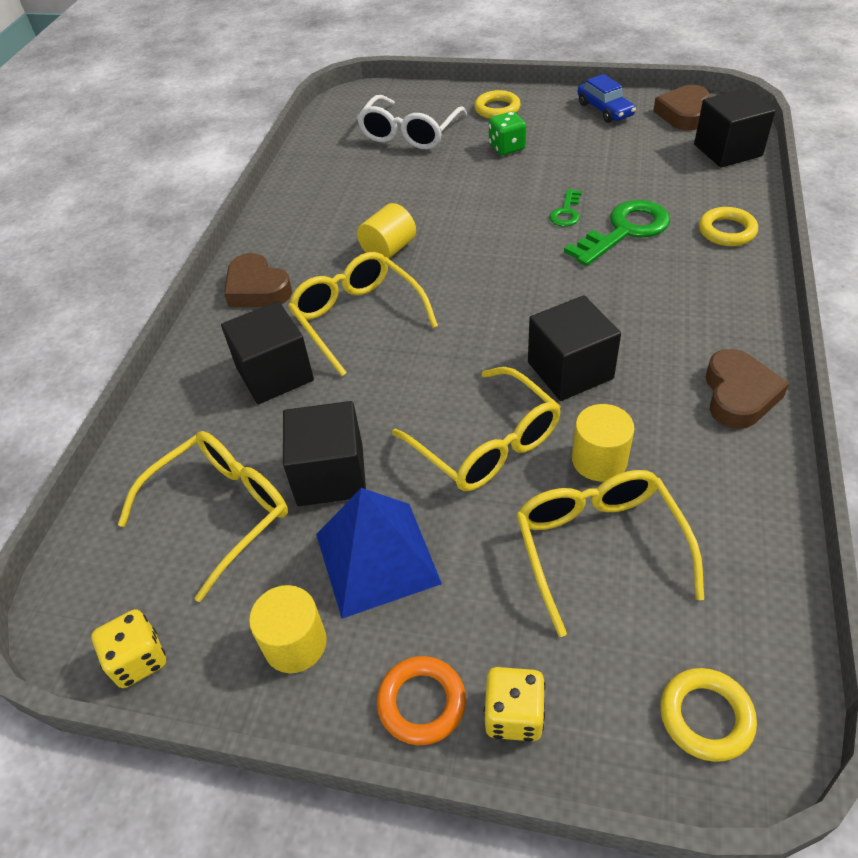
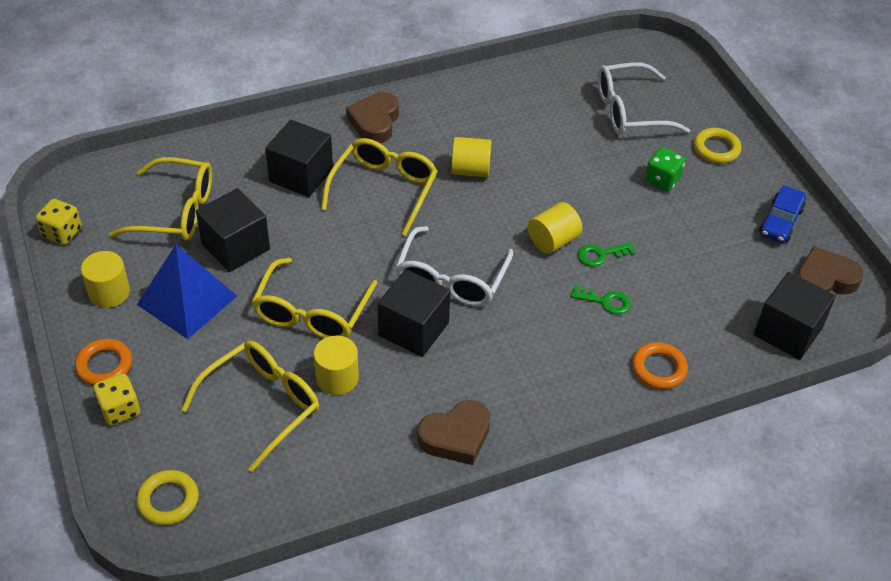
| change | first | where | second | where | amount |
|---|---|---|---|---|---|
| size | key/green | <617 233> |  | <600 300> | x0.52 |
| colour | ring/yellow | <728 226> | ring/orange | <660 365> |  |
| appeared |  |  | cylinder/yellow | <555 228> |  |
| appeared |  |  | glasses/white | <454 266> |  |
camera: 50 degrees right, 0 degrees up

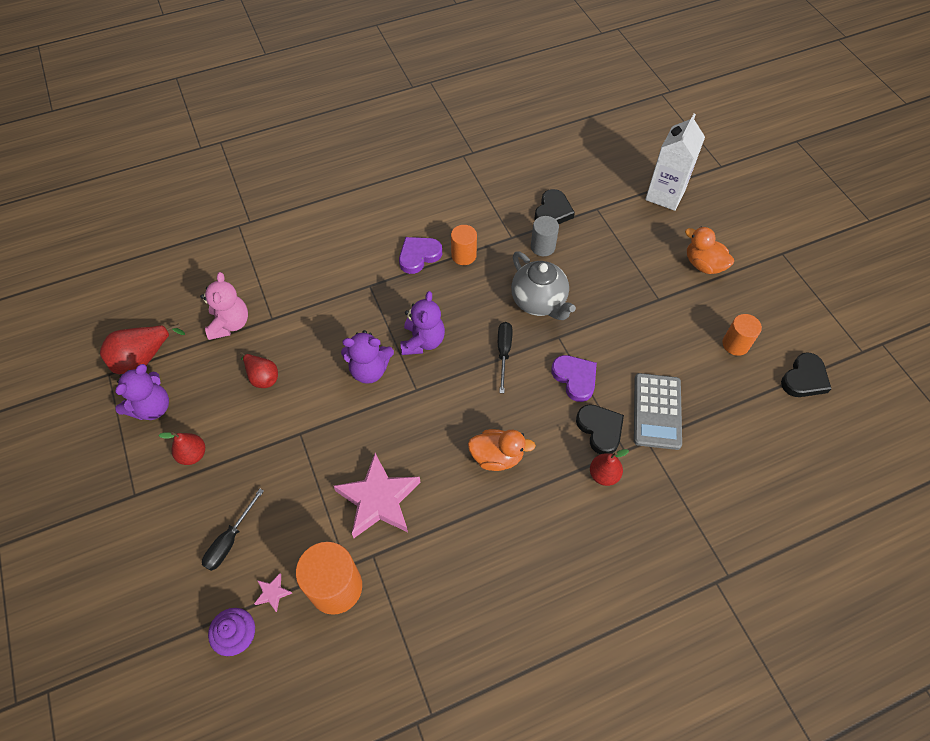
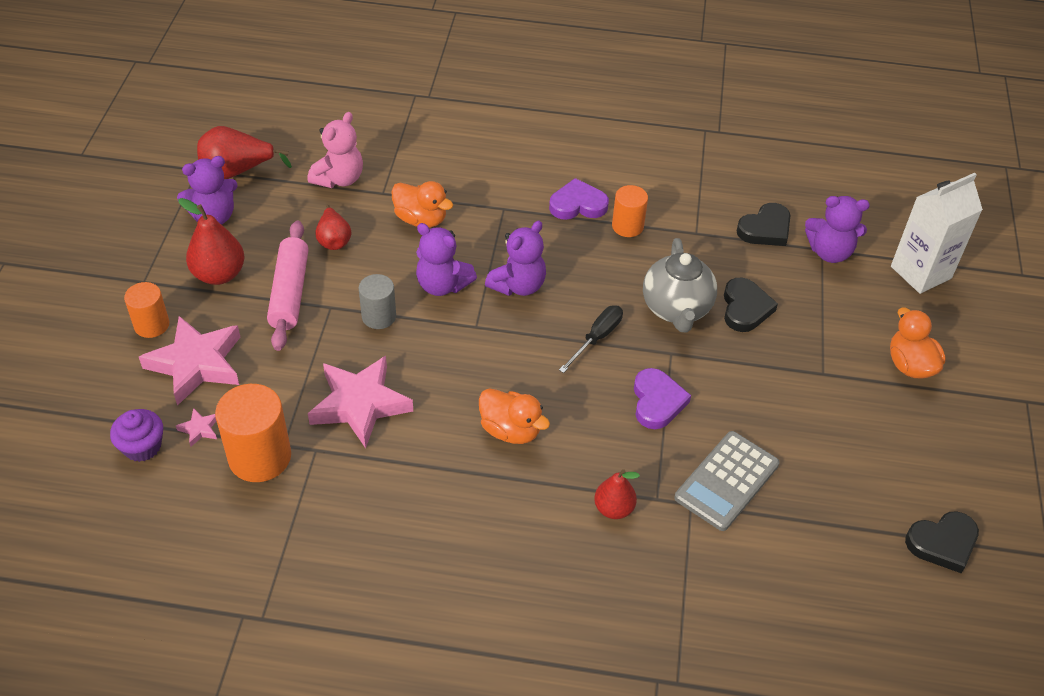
| change | first | where | second | where | amount |
|---|---|---|---|---|---|
| relocated | cylinder/grey | <545 236> |  | <377 301> |  |
| relocated | cylinder/orange | <742 335> |  | <146 310> |  |
| relocated | heart/black | <600 429> |  | <751 305> |  |
| size | pear/red | <181 448> |  | <211 241> | x1.54 |
| exchanged | screwdriver/black | <233 530> | star/pink | <189 361> |  |
| appeared |  |  | duck/orange | <422 204> |  |
| appeared |  |  | teddy bear/purple | <837 229> |  |
| appeared |  |  | rolling pin/pink | <288 285> |  |
camera: 30 degrees right, 10 degrees down

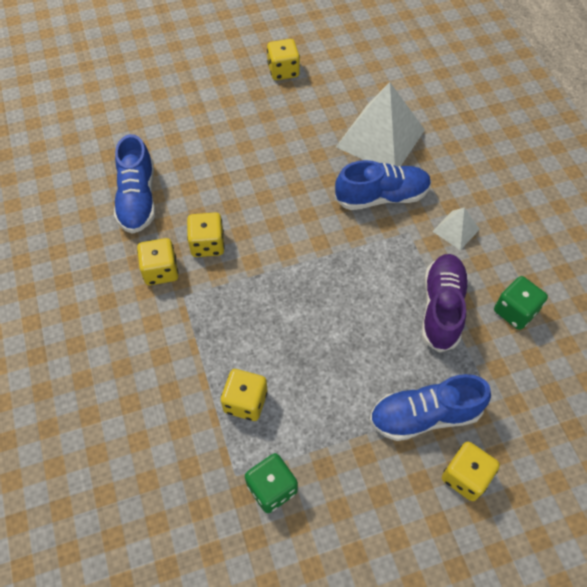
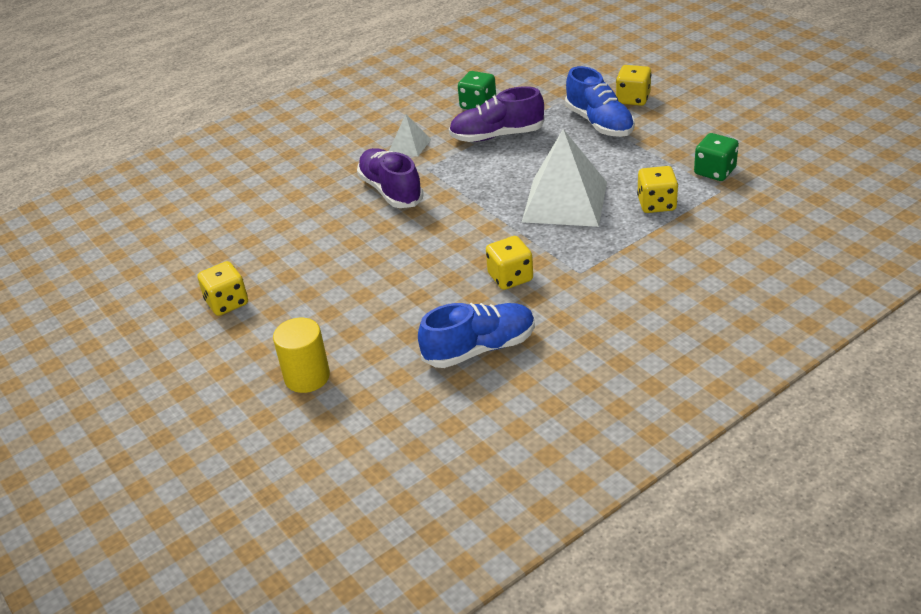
| change | first | where | second | where | amount |
|---|---|---|---|---|---|
| relocated | pyramid/white | <380 124> |  | <564 178> |  |
| colour | shoe/blue | <383 185> | shoe/purple | <390 178> |  |
| missing | dice/yellow | <158 261> |  |  |  |
| appeared |  |  | cylinder/yellow | <301 355> |  |
camera: 105 degrees left, 20 degrees down

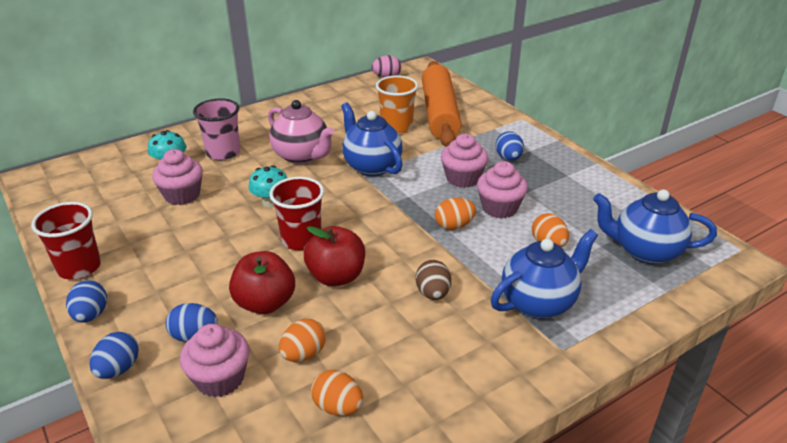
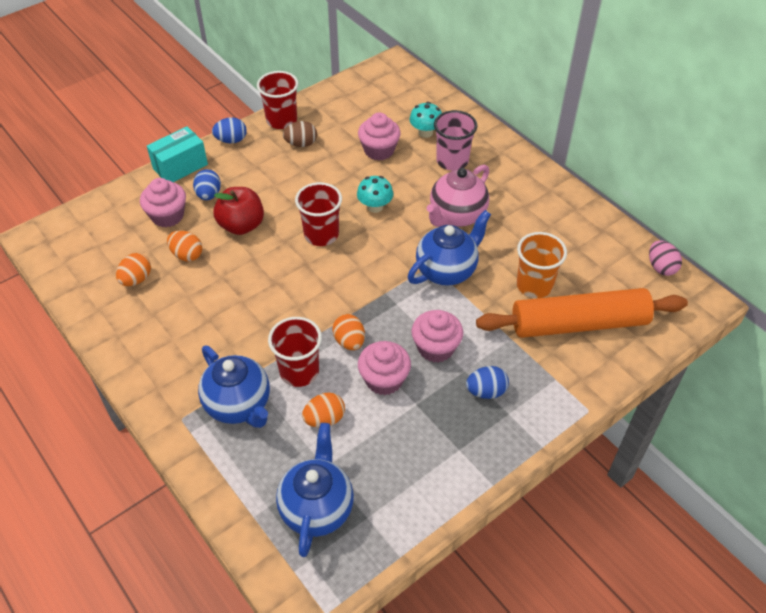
| change | first | where | second | where | amount |
|---|---|---|---|---|---|
| missing | apple/red | <334 256> |  |  |  |
| relocated | egg/brown | <433 280> |  | <300 134> |  |
| exchanged | egg/blue | <114 355> | box/turquoise | <177 154> |  |
| appeared |  |  | cup/red | <295 352> |  |
camera: 85 degrees right, 15 degrees up

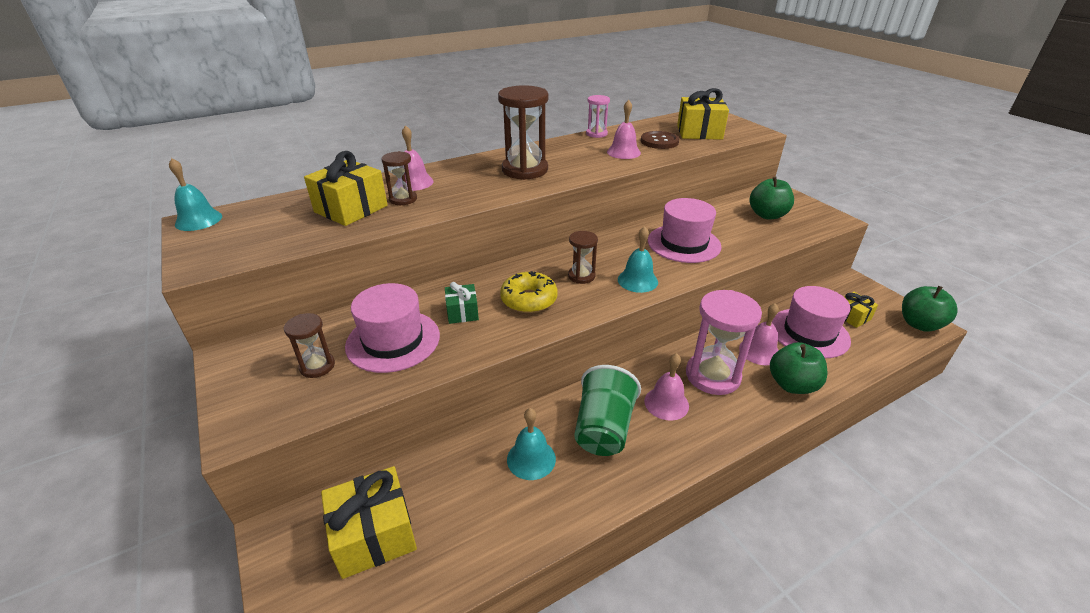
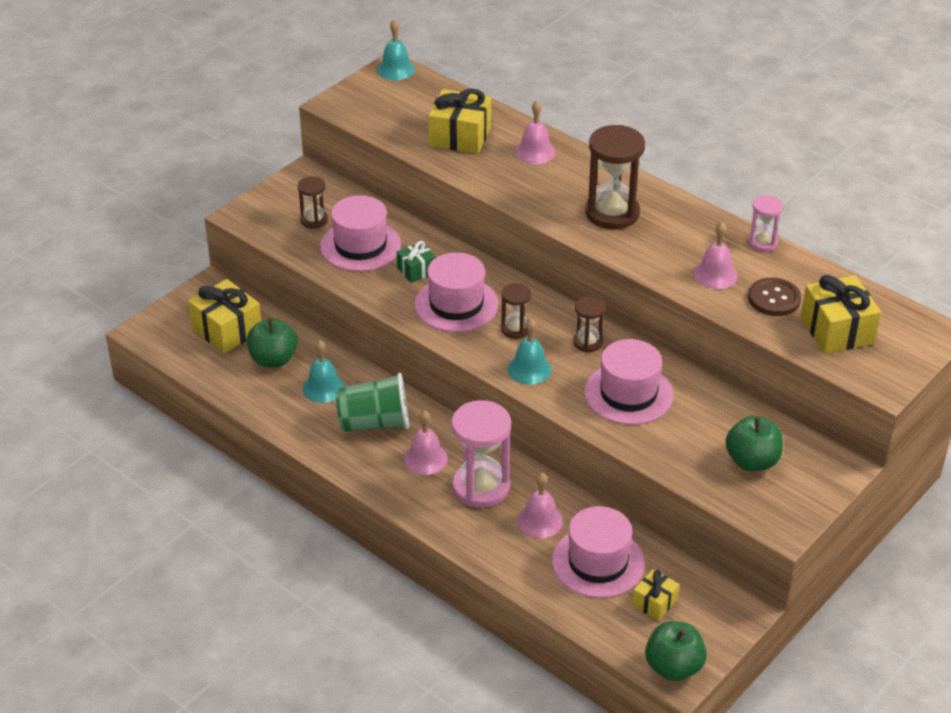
| change | first | where | second | where | amount |
|---|---|---|---|---|---|
| relocated | hourglass/brown | <399 178> |  | <589 324> |  |
| exchanged | donut/yellow | <529 292> | hat/pink | <457 292> |  |
| relocated | apple/green | <798 368> |  | <272 342> |  |
camera: 70 degrees right, 5 degrees up

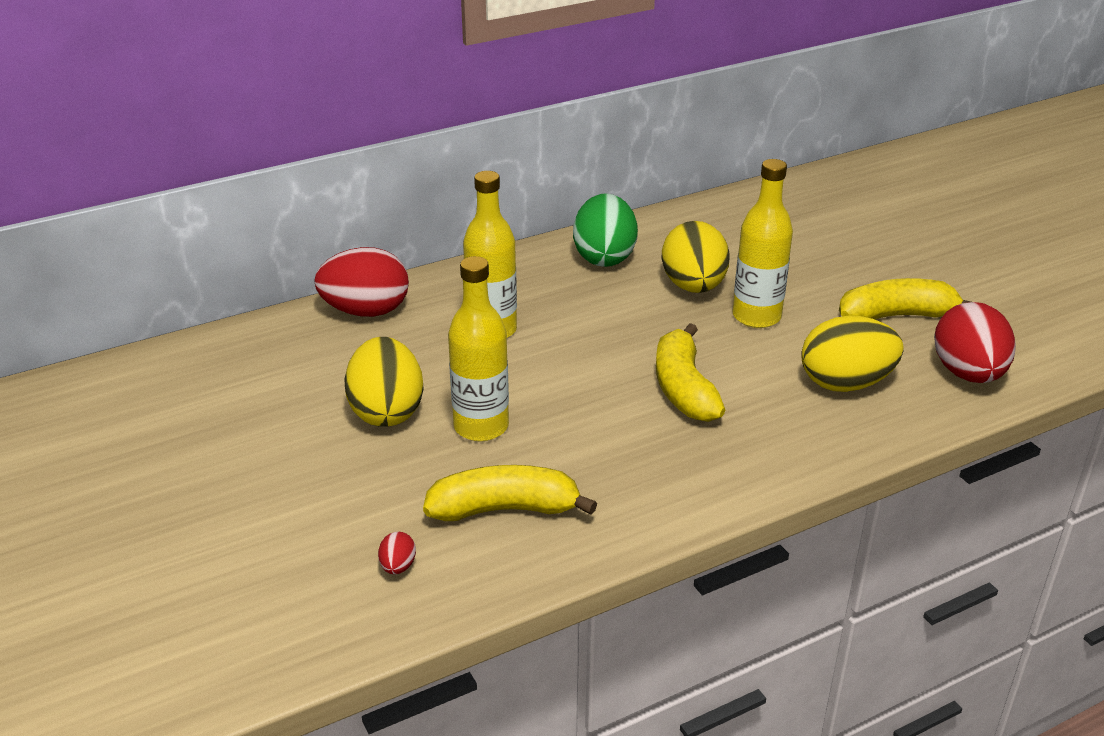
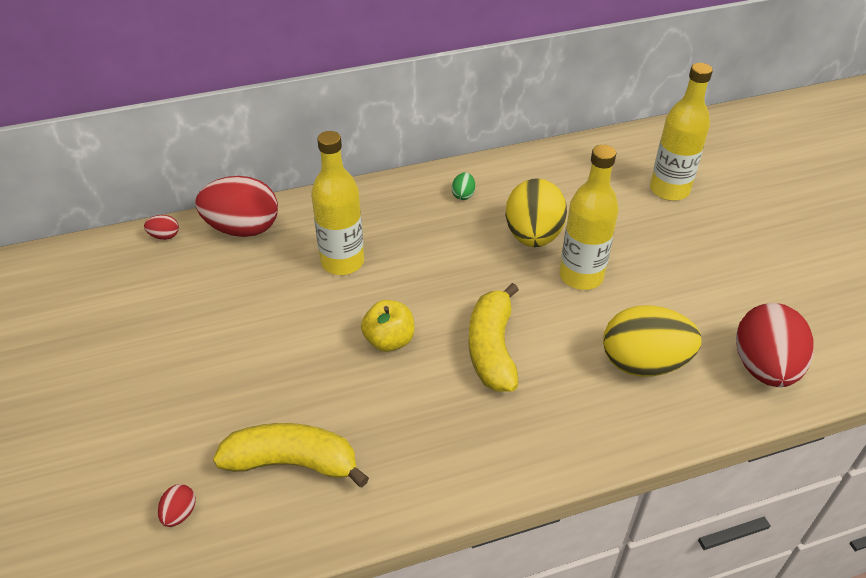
| change | first | where | second | where | amount |
|---|---|---|---|---|---|
| size | egg/green | <605 230> |  | <463 186> | x0.41 |
| relocated | bottle/yellow | <478 348> |  | <681 132> |  |
| missing | banana/yellow | <905 298> |  |  |  |
| missing | egg/yellow | <383 382> |  |  |  |
| appeared |  |  | egg/red | <161 227> |  |
| appeared |  |  | apple/yellow | <387 326> |  |
camera: 10 degrees right, 10 degrees up

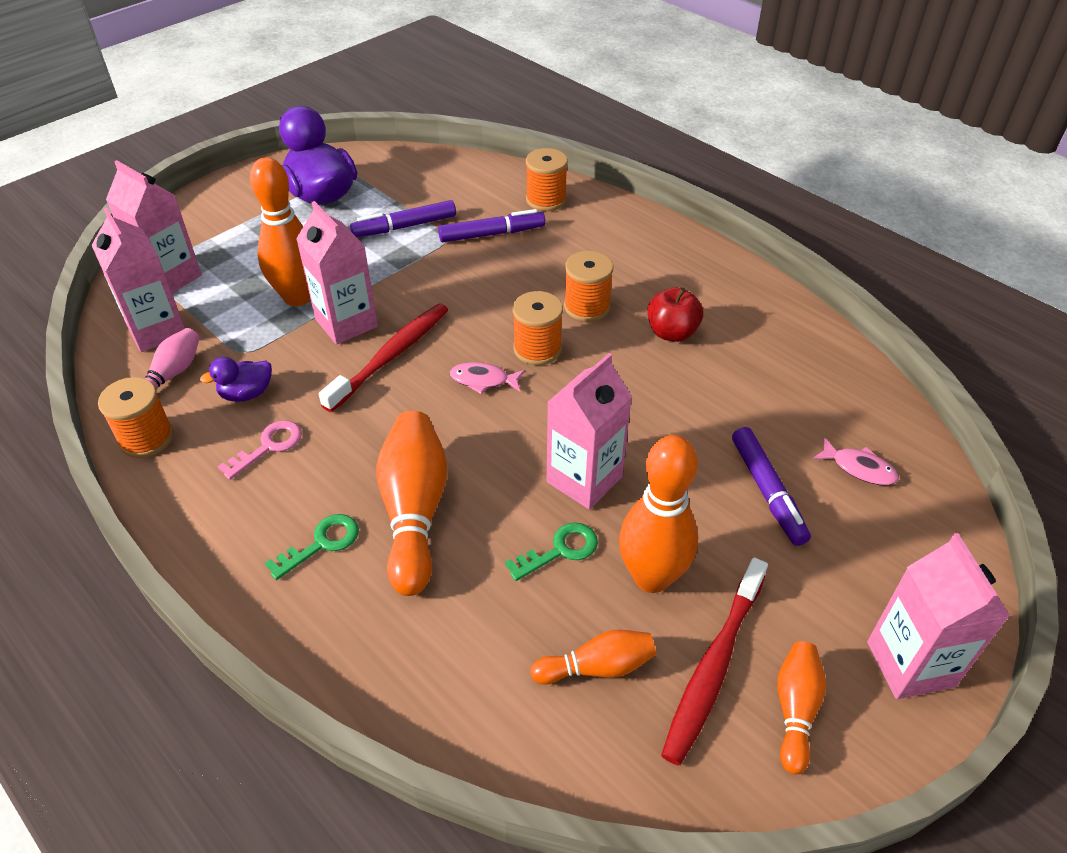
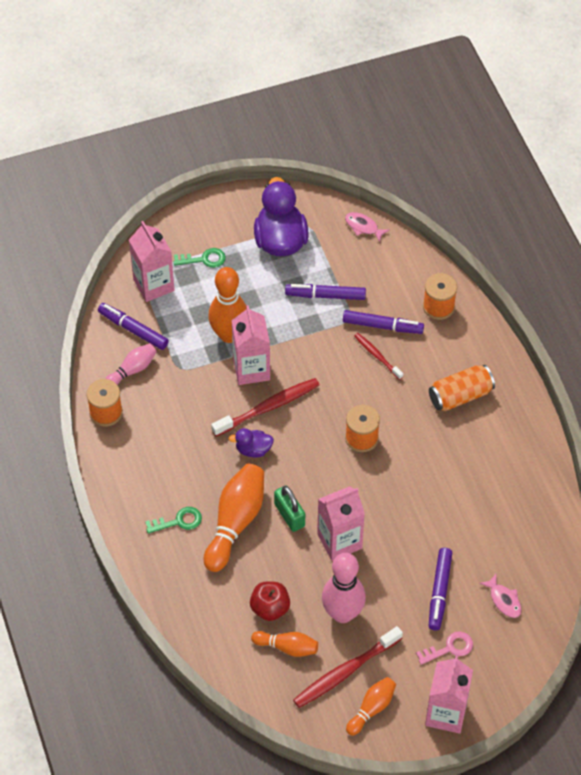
| change | first | where | second | where | amount |
|---|---|---|---|---|---|
| exchanged | carton/pink | <138 280> | marker/purple | <133 326> |  |
| missing | spool/orange | <589 286> |  |  |  |
| relocated | apple/red | <675 314> |  | <270 601> |  |
| relocated | duck/purple | <236 379> |  | <251 443> |  |
| relocated | fish/pink | <487 378> |  | <367 227> |  |
| relocated | key/pink | <260 450> |  | <444 648> |  |
| colour | bowling pin/orange | <658 514> | bowling pin/pink | <344 588> |  |
| relocated | key/green | <551 551> |  | <199 258> |  |
| appeared |  |  | toothbrush/red | <378 356> |  |
| appeared |  |  | can/orange | <462 388> |  |
| appeared |  |  | padlock/green | <289 508> |  |
camera: 25 degrees right, 10 degrees up

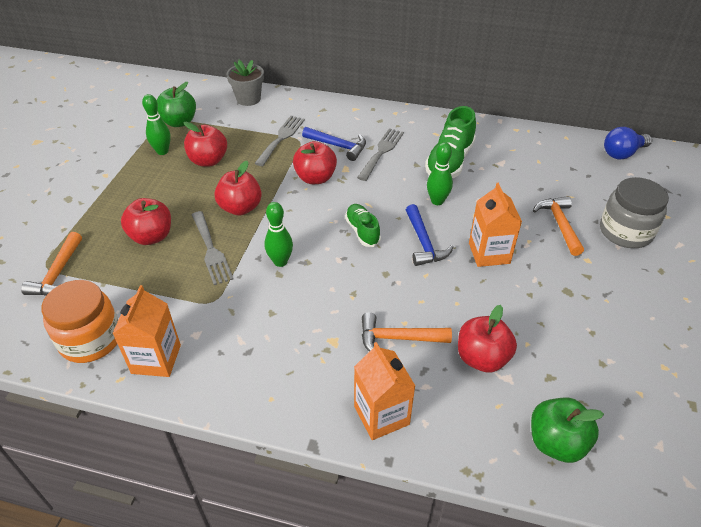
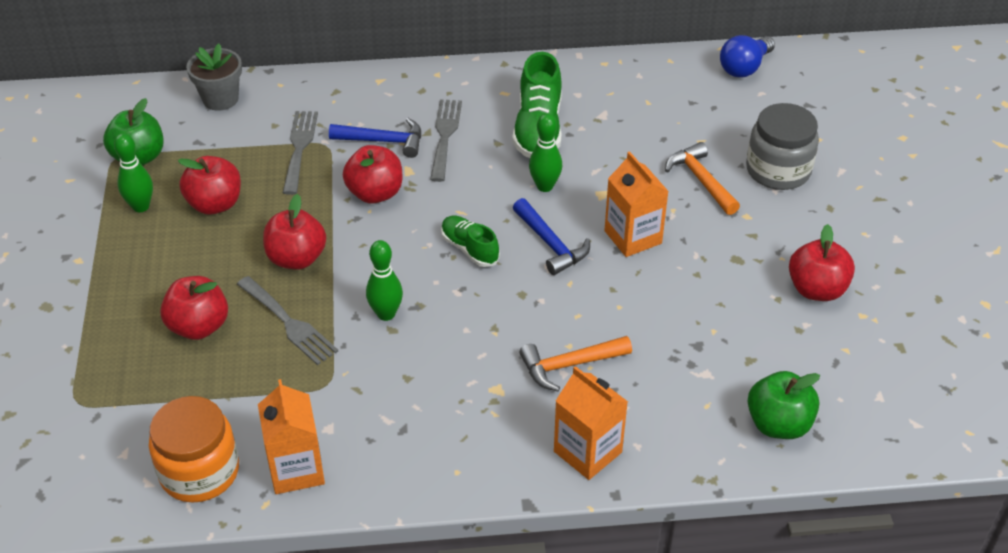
| change | first | where | second | where | amount |
|---|---|---|---|---|---|
| missing | hammer/orange | <51 264> |  |  |  |
| relocated | apple/red | <487 339> |  | <822 262> |  |
camera: 20 degrees left, 0 degrees up

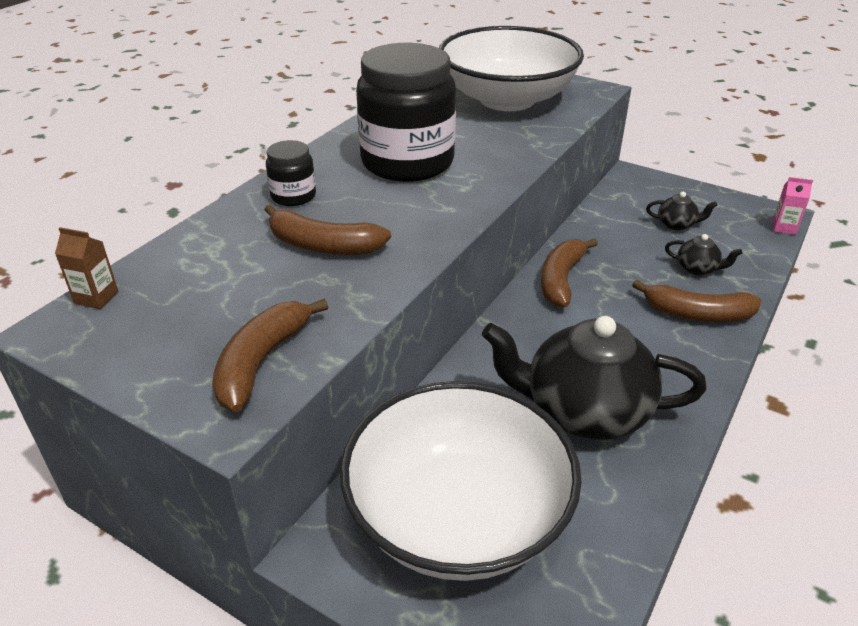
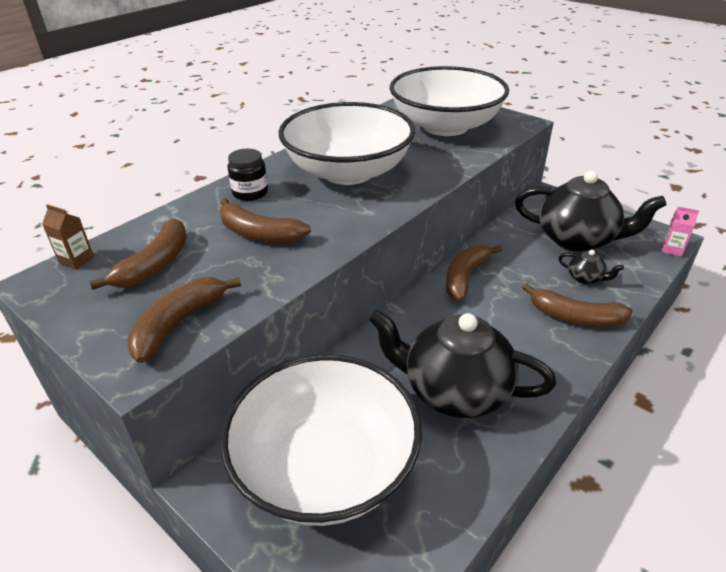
| change | first | where | second | where | amount |
|---|---|---|---|---|---|
| exchanged | jar/black | <406 112> | bowl/white | <346 143> |  |
| size | teapot/black | <682 211> |  | <591 211> | x2.39 |
| appeared |  |  | banana/brown | <138 254> |  |
camera: 10 degrees right, 0 degrees up

